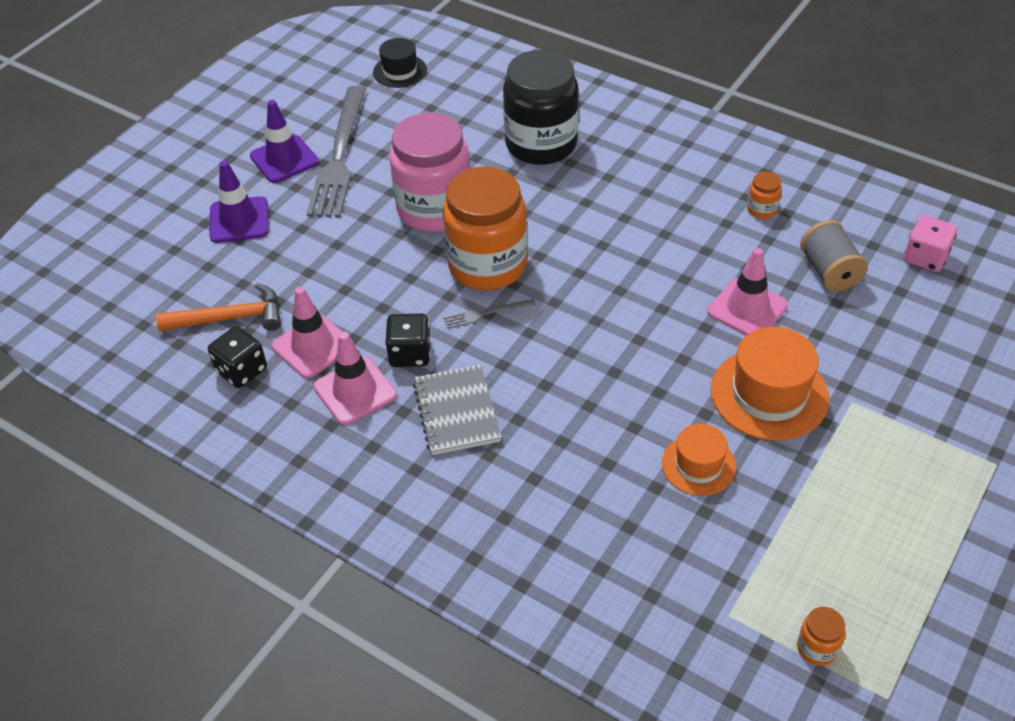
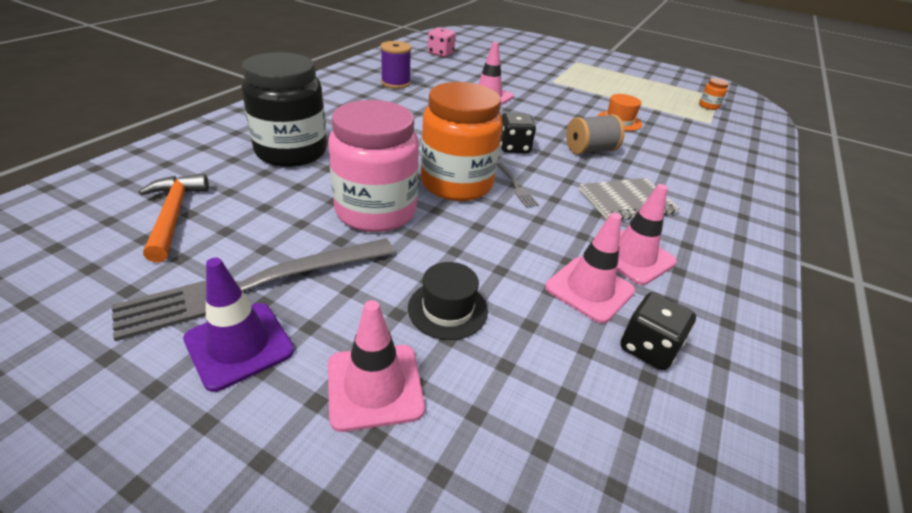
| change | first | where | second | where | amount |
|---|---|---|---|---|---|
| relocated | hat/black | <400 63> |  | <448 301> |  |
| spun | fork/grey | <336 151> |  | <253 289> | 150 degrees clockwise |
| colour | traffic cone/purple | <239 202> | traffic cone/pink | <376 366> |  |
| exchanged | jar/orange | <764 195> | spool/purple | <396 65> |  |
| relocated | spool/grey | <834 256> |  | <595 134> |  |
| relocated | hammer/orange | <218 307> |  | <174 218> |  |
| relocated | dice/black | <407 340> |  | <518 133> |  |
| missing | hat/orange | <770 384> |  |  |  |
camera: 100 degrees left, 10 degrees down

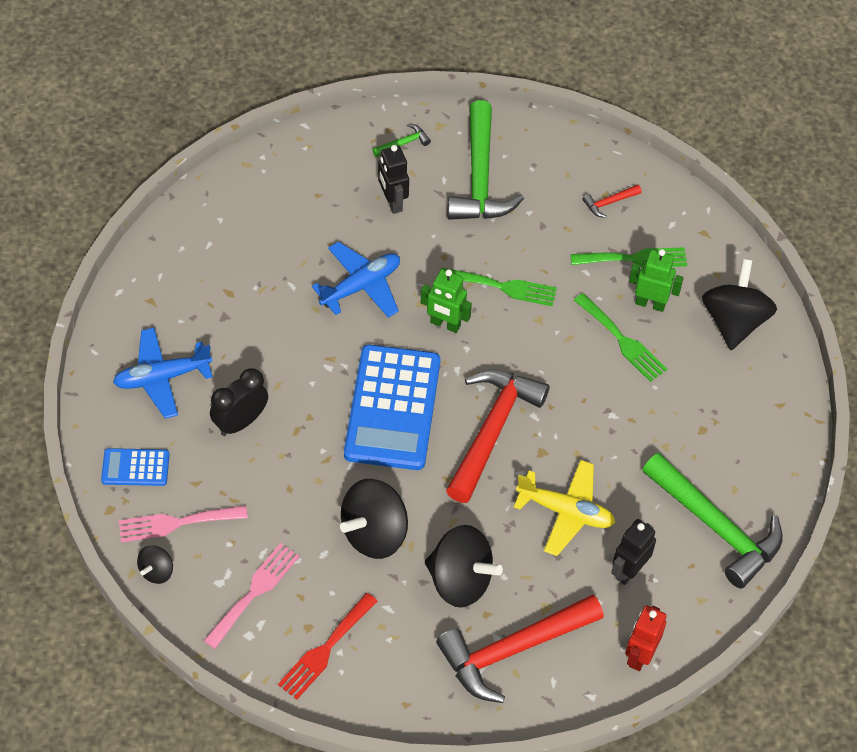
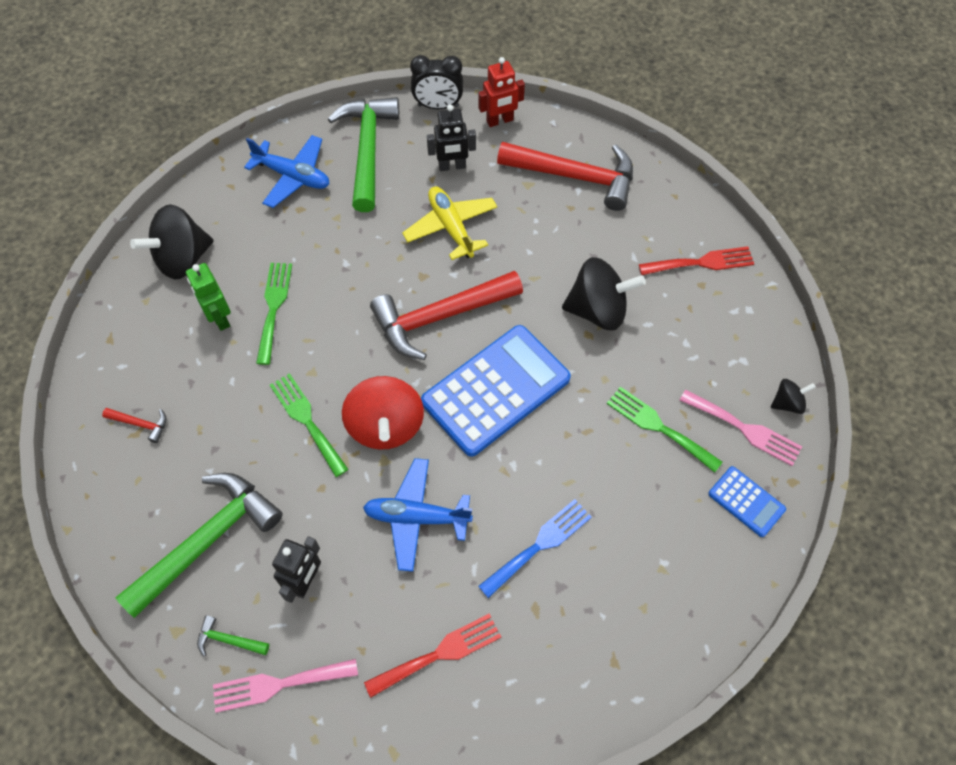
| change | first | where | second | where | amount |
|---|---|---|---|---|---|
| relocated | fork/green | <628 257> |  | <665 430> |  |
| exchanged | robot/green | <446 301> | spinning top/red | <383 413> |  |
| relocated | plane/blue | <163 373> |  | <286 171> |  |
| relocated | clock/black | <239 402> |  | <436 82> |  |
| missing | spinning top/black | <464 566> |  |  |  |
| relocated | fork/pink | <251 596> |  | <285 686> |  |
| appeared |  |  | fork/blue | <535 548> |  |
| appeared |  |  | fork/red | <432 655> |  |
camera: 135 degrees left, 5 degrees up

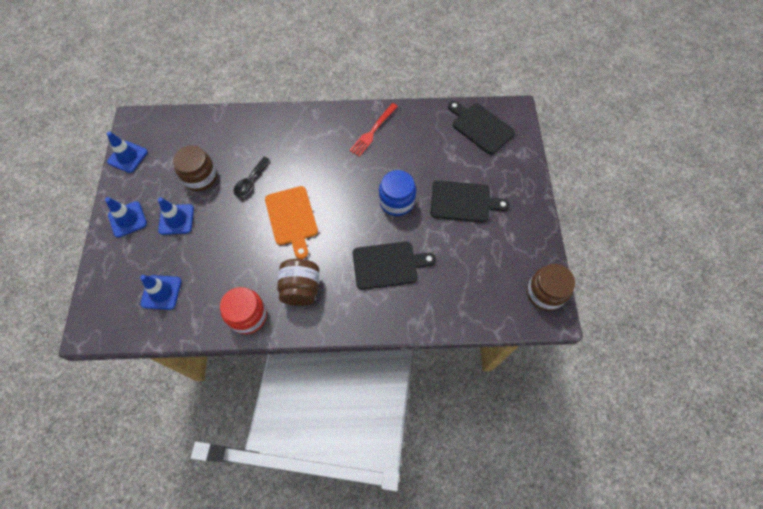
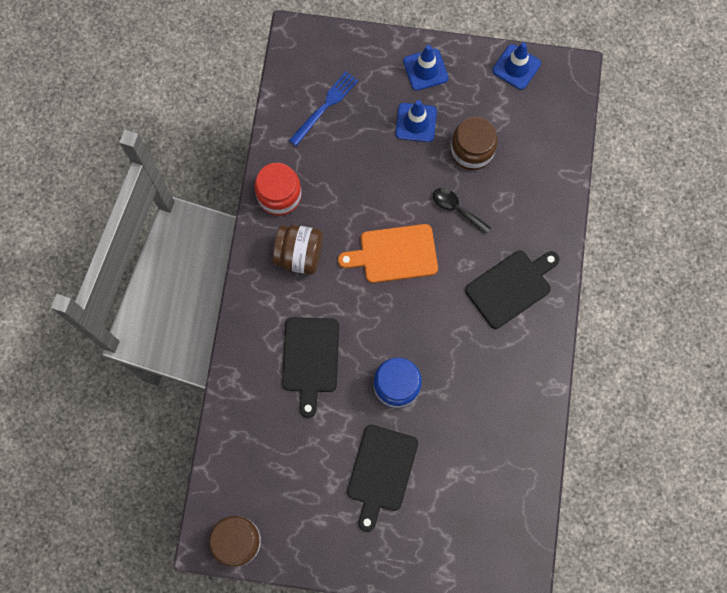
| change | first | where | second | where | amount |
|---|---|---|---|---|---|
| relocated | cutting board/black | <481 128> |  | <512 289> |  |
| missing | fork/red | <373 130> |  |  |  |
| exchanged | traffic cone/blue | <161 292> | fork/blue | <323 108> |  |
camera: 100 degrees right, 10 degrees up

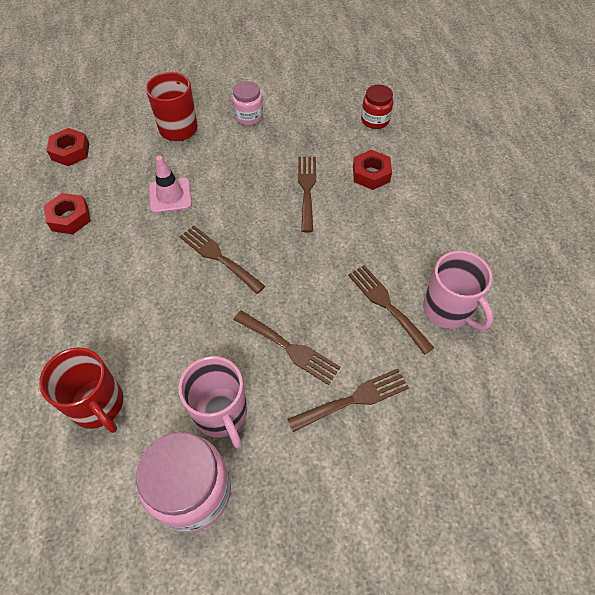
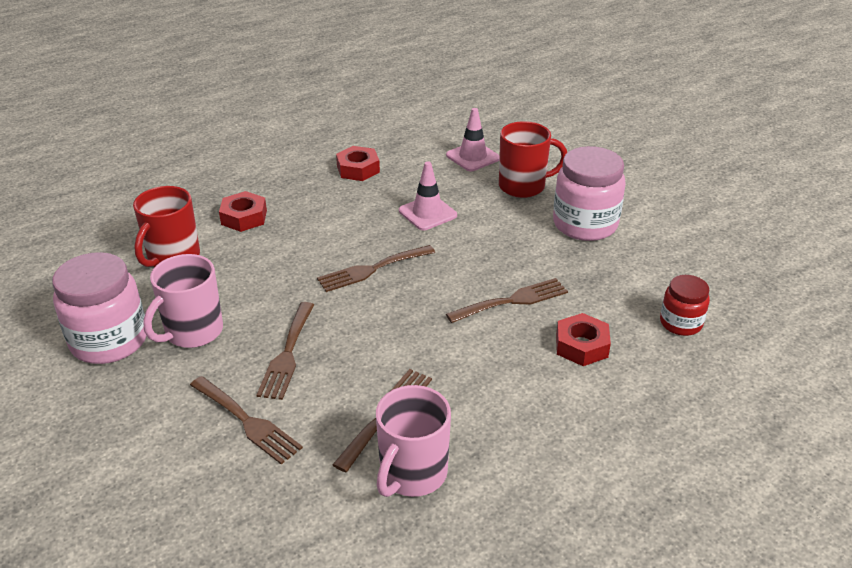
| change | first | where | second | where | amount |
|---|---|---|---|---|---|
| size | jar/pink | <247 103> |  | <589 193> | x1.76 |
| relocated | nut/red | <67 147> |  | <243 211> |  |
| spun | fork/brown | <222 259> |  | <376 268> | 135 degrees counterclockwise |
| appeared |  |  | traffic cone/pink | <473 139> |  |
camera: 65 degrees right, 20 degrees down

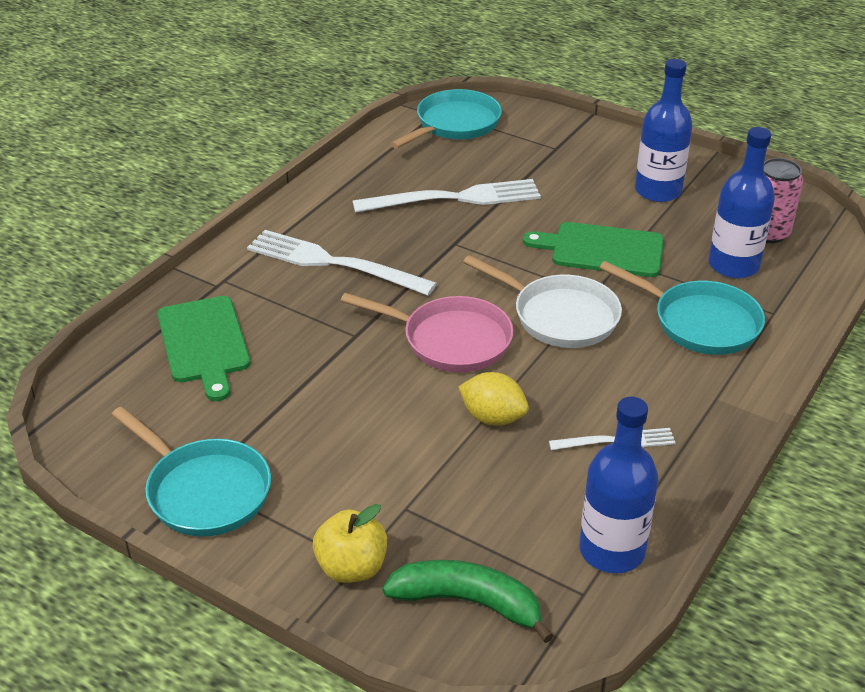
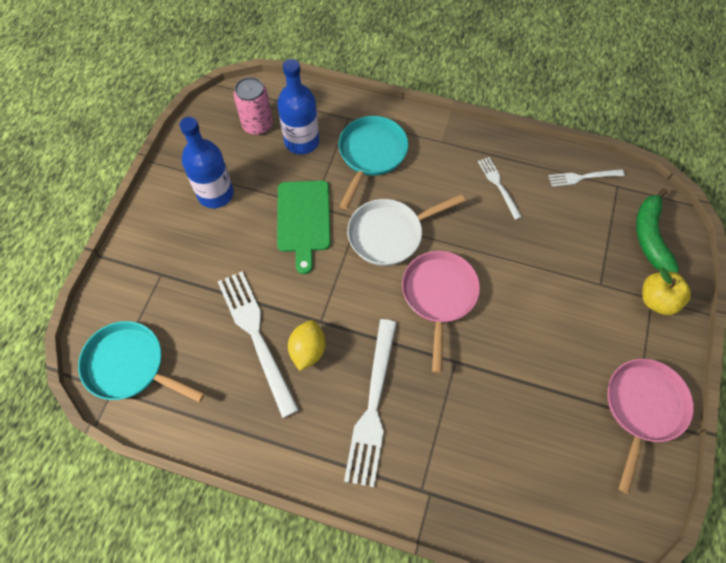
| change | first | where | second | where | amount |
|---|---|---|---|---|---|
| spun | pan/white | <542 301> |  | <406 230> | 135 degrees counterclockwise |
| missing | cutting board/green | <203 348> |  |  |  |
| relocated | lemon/yellow | <493 399> |  | <307 345> |  |
| exchanged | bottle/blue | <618 485> | fork/white | <587 178> |  |
| colour | pan/turquoise | <191 472> | pan/pink | <650 426> |  |
camera: 105 degrees left, 25 degrees up

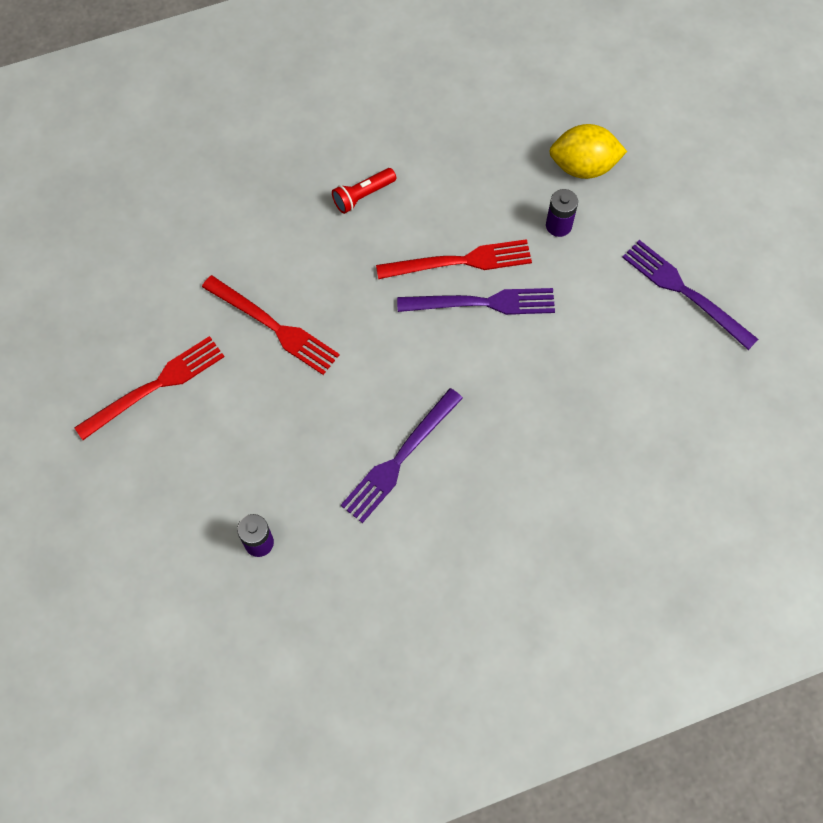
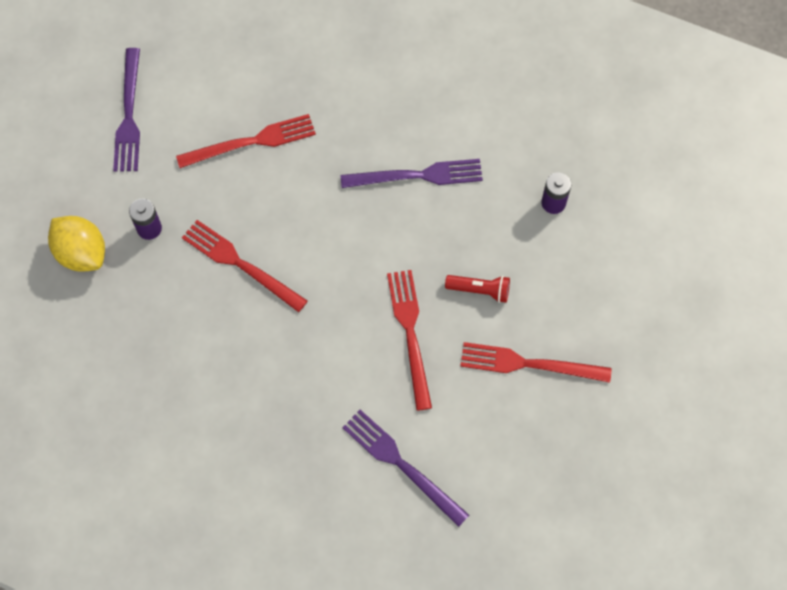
| change | first | where | second | where | amount |
|---|---|---|---|---|---|
| relocated | flashlight/red | <364 191> |  | <477 289> |  |
| relocated | fork/purple | <476 301> |  | <405 468> |  |
| appeared |  |  | fork/red | <246 141> |  |
camera: 135 degrees left, 0 degrees up

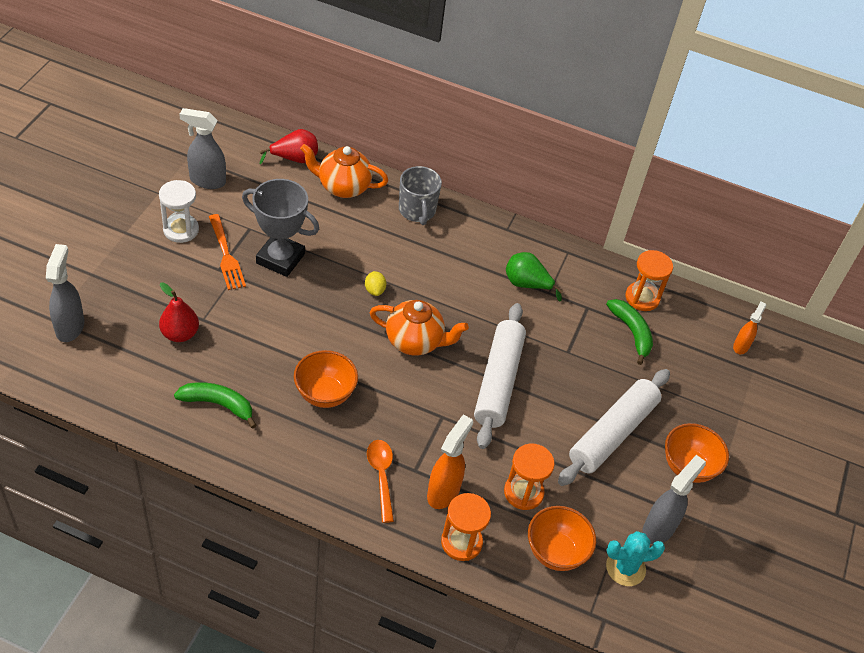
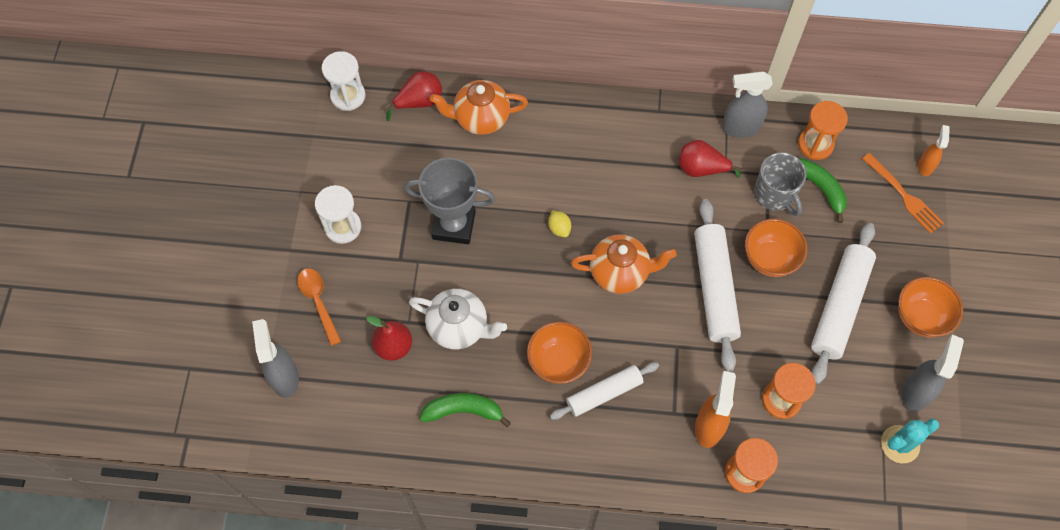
| change | first | where | second | where | amount |
|---|---|---|---|---|---|
| relocated | spray bottle/grey | <202 148> |  | <747 104> |  |
| relocated | mug/grey | <420 195> |  | <780 184> |  |
| relocated | fork/orange | <227 252> |  | <903 193> |  |
| colour | pear/green | <534 277> | pear/red | <711 159> |  |
| relocated | spoon/orange | <380 481> |  | <319 307> |  |
| relocated | bowl/orange | <562 538> |  | <776 247> |  |
| appeared |  |  | hourglass/white | <344 81> |  |
| appeared |  |  | teapot/white | <458 319> |  |
| appeared |  |  | rolling pin/white | <604 391> |  |
camera: 10 degrees left, 15 degrees up

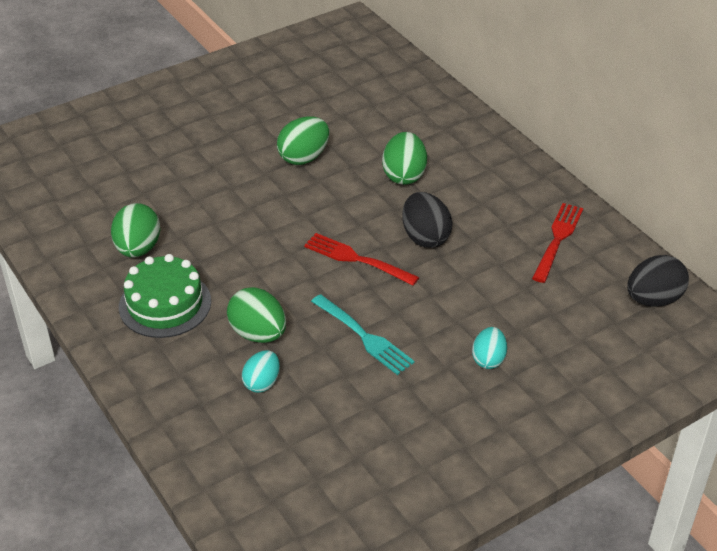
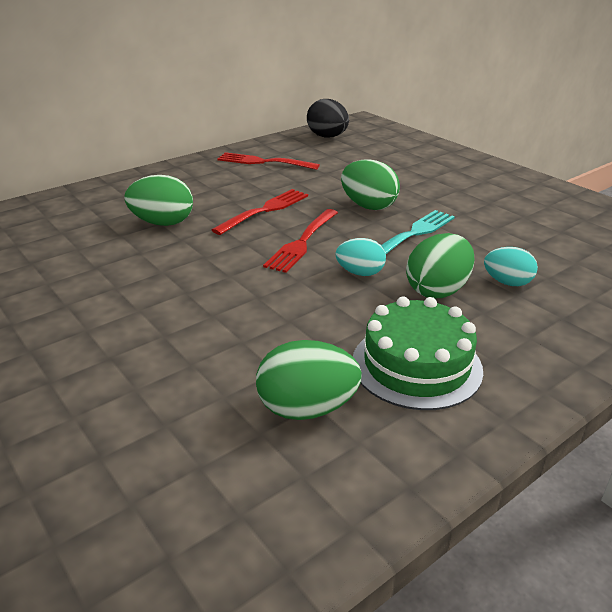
| change | first | where | second | where | amount |
|---|---|---|---|---|---|
| relocated | egg/green | <303 140> |  | <370 184> |  |
| exchanged | egg/black | <427 220> | fork/red | <260 212> |  |
| relocated | egg/turquoise | <489 348> |  | <361 257> |  |
camera: 95 degrees left, 10 degrees down

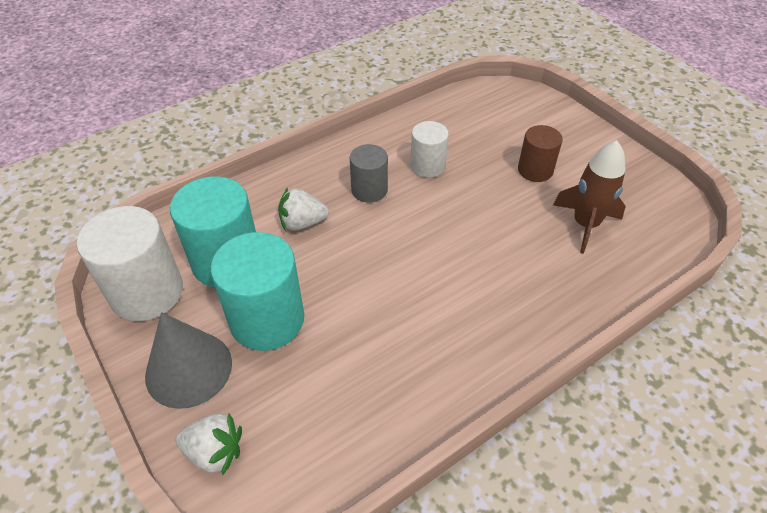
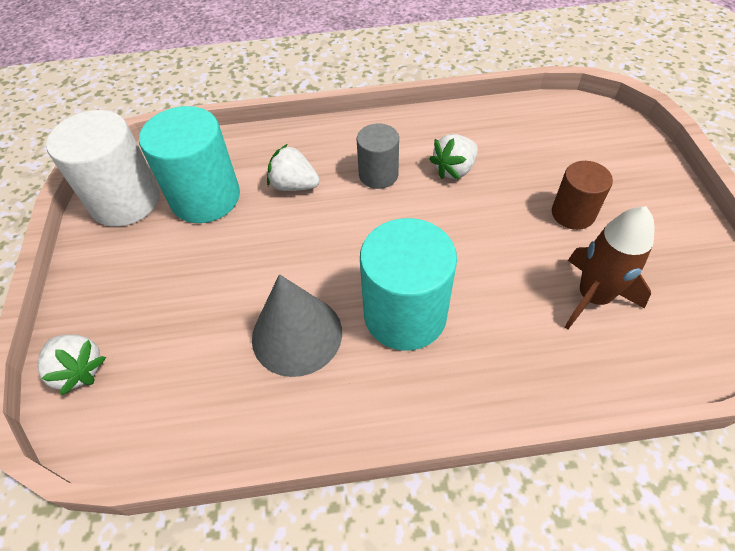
| change | first | where | second | where | amount |
|---|---|---|---|---|---|
| exchanged | cylinder/white | <429 149> | strawberry/white | <453 157> |  |
| relocated | cylinder/turquoise | <257 291> |  | <408 284> |  |
| relocated | cone/grey | <188 360> |  | <297 325> |  |
camera: 30 degrees right, 5 degrees up

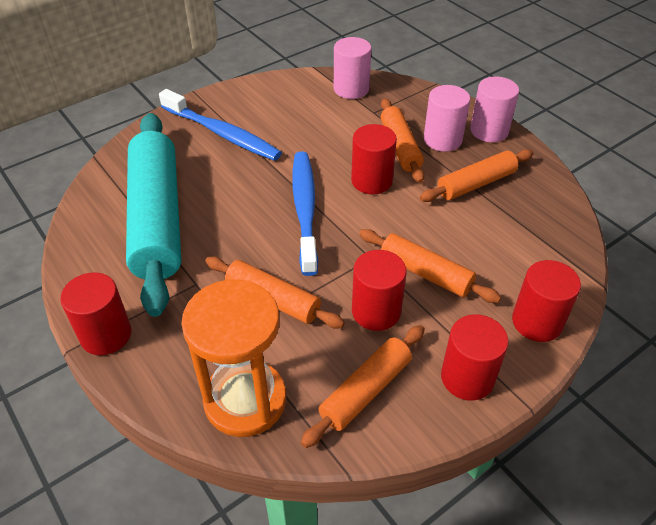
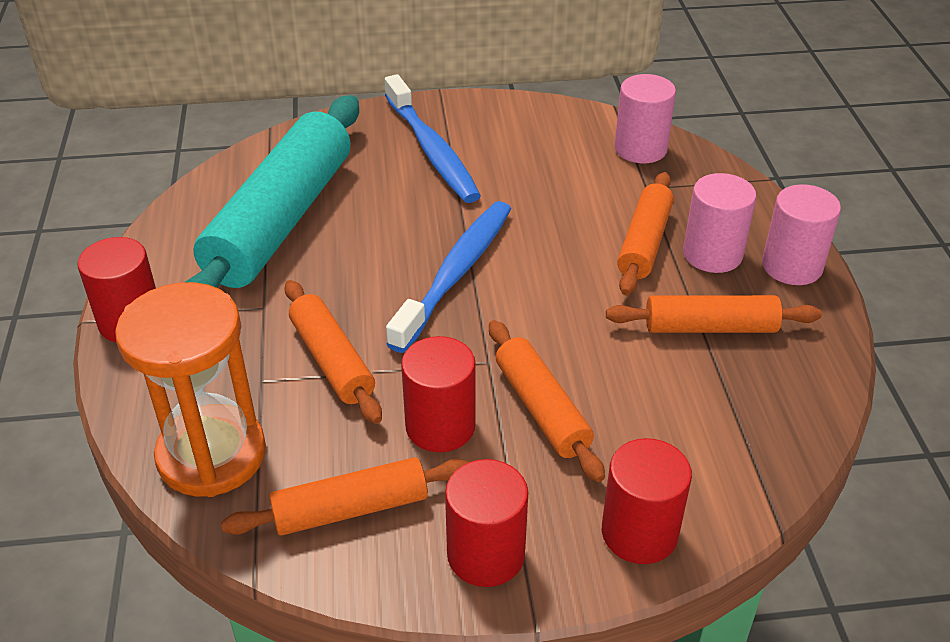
| change | first | where | second | where | amount |
|---|---|---|---|---|---|
| missing | cylinder/red | <374 159> |  |  |  |
camera: 30 degrees right, 5 degrees down

